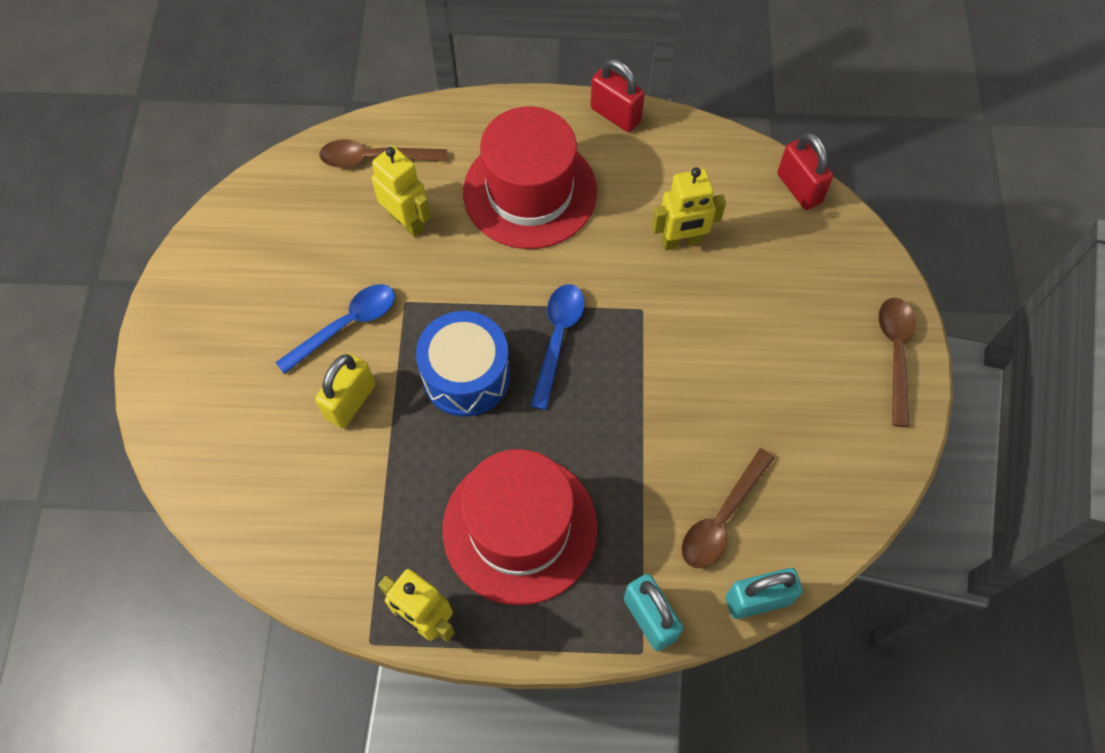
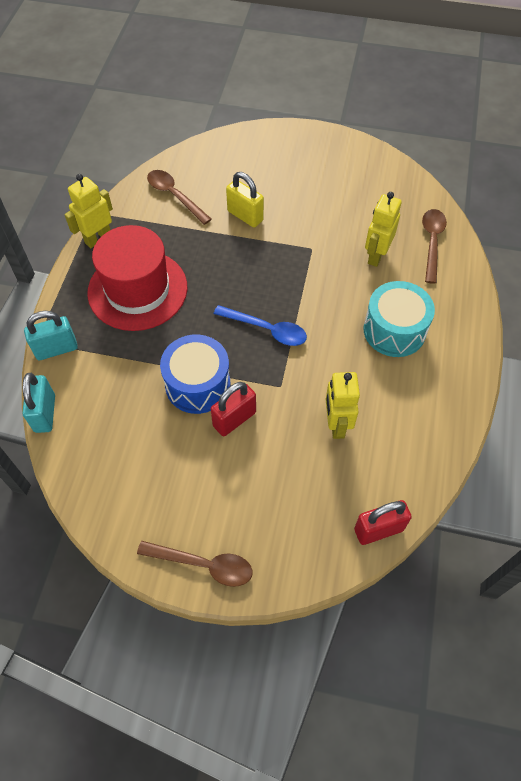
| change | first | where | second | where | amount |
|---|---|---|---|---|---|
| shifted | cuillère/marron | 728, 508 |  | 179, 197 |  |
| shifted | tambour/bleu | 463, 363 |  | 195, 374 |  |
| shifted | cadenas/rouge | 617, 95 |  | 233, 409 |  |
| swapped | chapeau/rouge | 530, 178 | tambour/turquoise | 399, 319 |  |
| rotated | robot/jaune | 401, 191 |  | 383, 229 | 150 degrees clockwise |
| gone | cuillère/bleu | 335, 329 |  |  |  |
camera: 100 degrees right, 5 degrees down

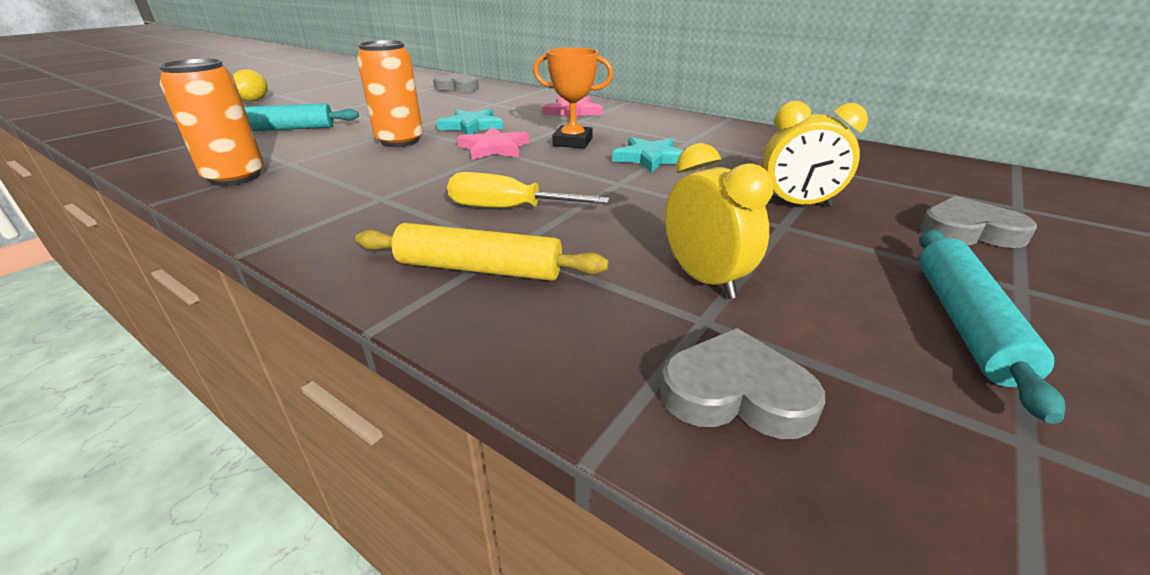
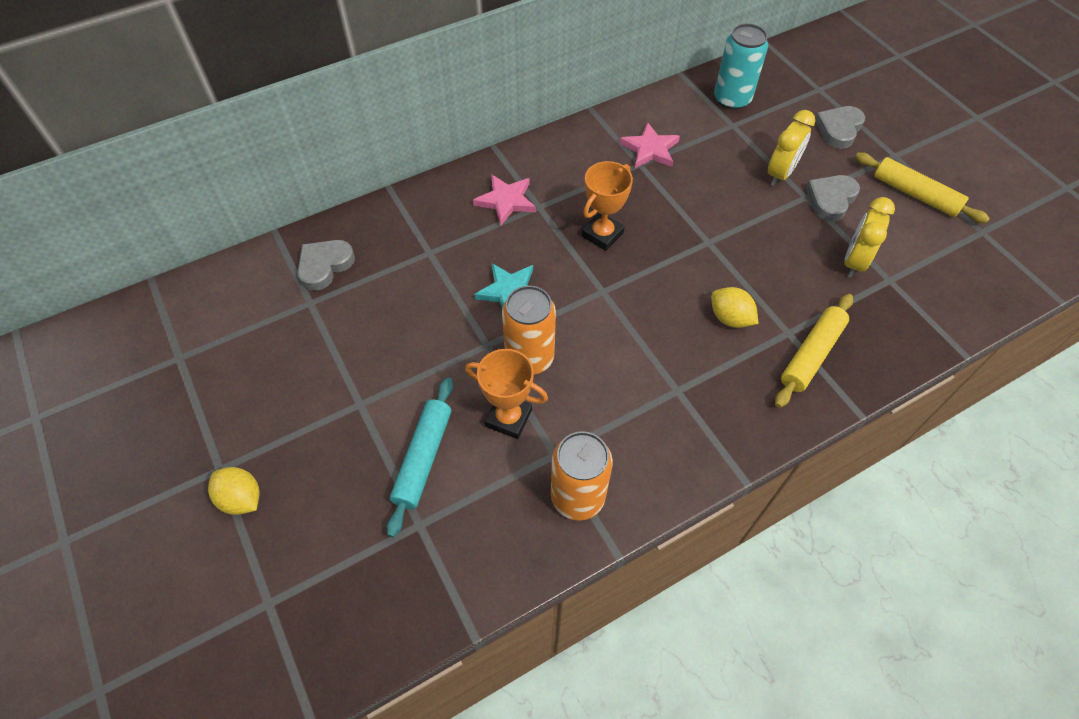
| change | first | where | second | where | amount |
|---|---|---|---|---|---|
| new |  |  | trophée/orange | 506, 394 |  |
| shifted | étoile/rose | 493, 143 |  | 650, 145 |  |
| swapped | tournevis/jaune | 528, 190 | citron/jaune | 735, 307 |  |
| new |  |  | canette/turquoise | 741, 67 |  |
| shifted | cœur/gris | 742, 383 |  | 833, 198 |  |
| rotated | réveil/jaune | 719, 221 |  | 870, 237 | 60 degrees counterclockwise |
| repainted | rouleau à pâtisserie/turquoise | 992, 326 | rouleau à pâtisserie/jaune | 922, 188 |  |
| gone | étoile/turquoise | 647, 155 |  |  |  |
camera: 65 degrees left, 25 degrees up

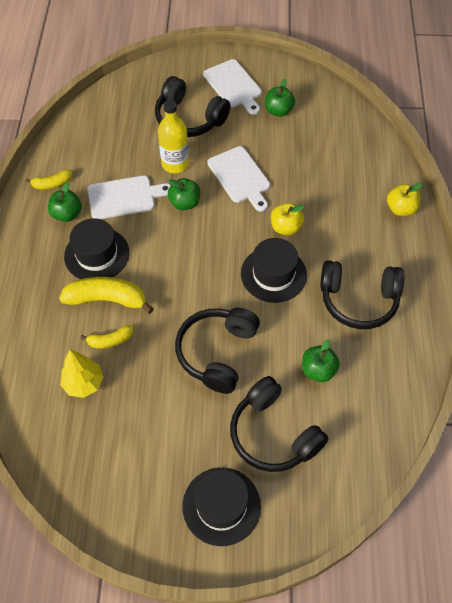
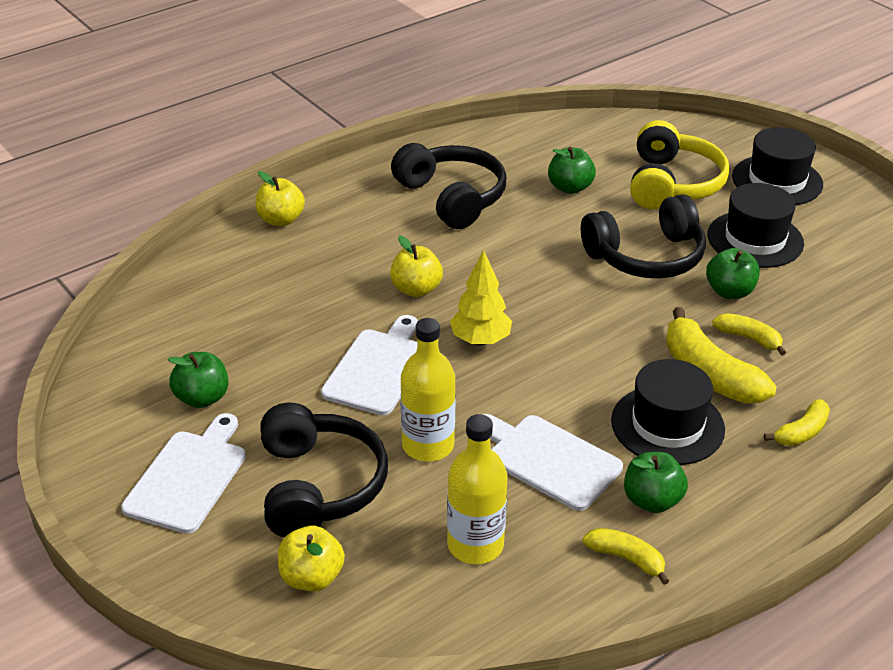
| change | first | where | second | where | amount |
|---|---|---|---|---|---|
| new |  |  | pomme/jaune | 311, 558 |  |
| new |  |  | bouteille/jaune | 477, 489 |  |
| shifted | arbre/jaune | 81, 374 |  | 481, 297 |  |
| repainted | casque audio/noir | 279, 424 | casque audio/jaune | 680, 164 |  |
| shifted | pomme/vert | 184, 194 |  | 733, 273 |  |
| shifted | chapeau/noir | 274, 270 |  | 756, 225 |  |
| new |  |  | banane/jaune | 797, 422 |  |
camera: 130 degrees left, 20 degrees down

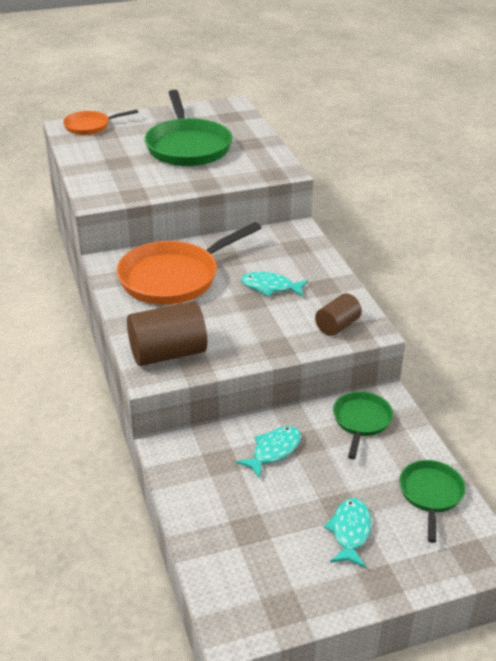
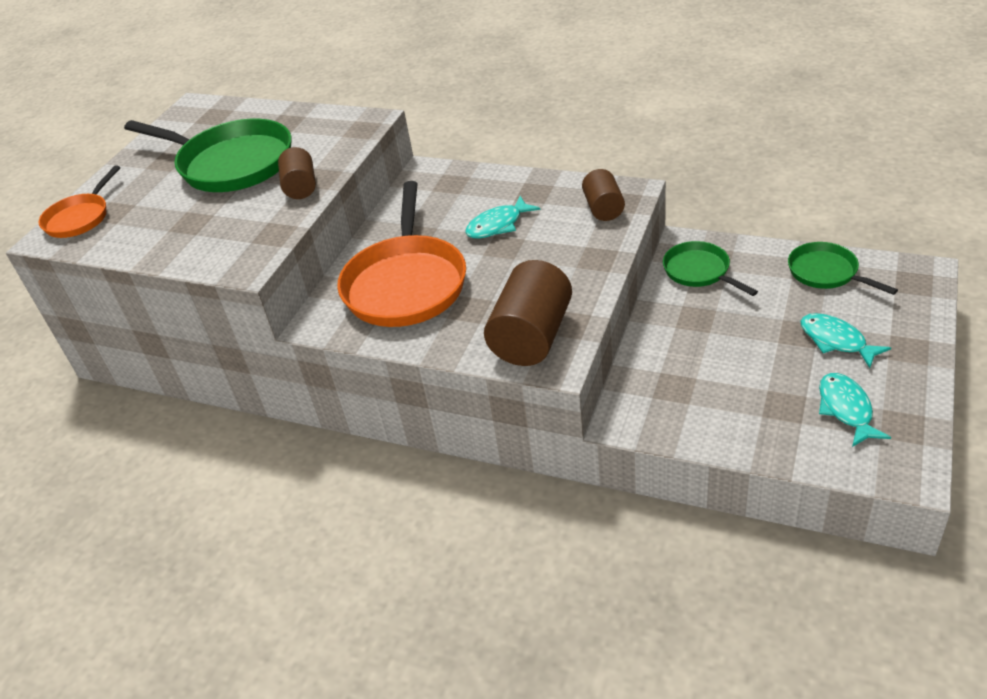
| change | first | where | second | where | amount |
|---|---|---|---|---|---|
| new |  |  | cylindre/marron | 297, 173 |  |
| shifted | poisson/turquoise | 268, 452 |  | 855, 410 |  |
camera: 45 degrees left, 5 degrees up

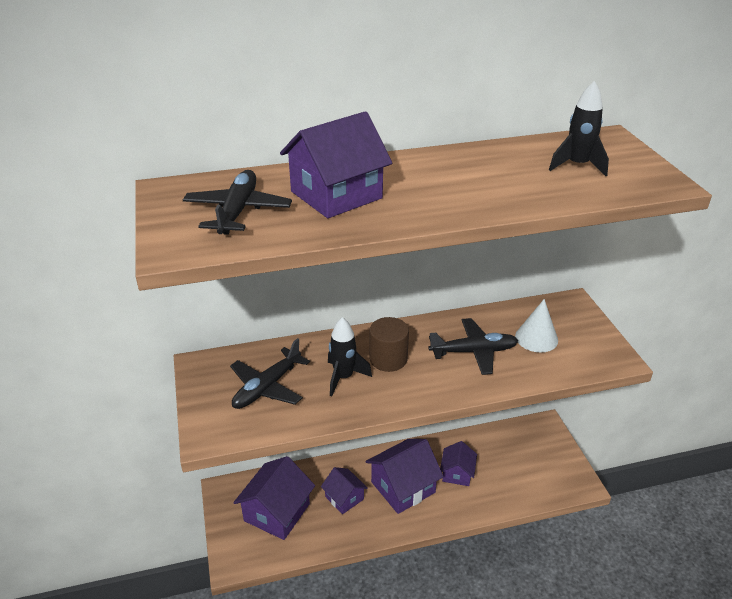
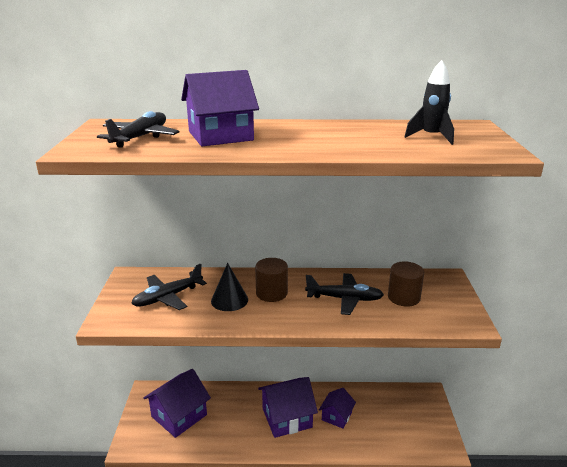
| change | first | where | second | where | amount |
|---|---|---|---|---|---|
| swapped | fusée/noir | 350, 356 | cône/noir | 229, 287 |  |
| swapped | cône/blanc | 536, 325 | cylindre/marron | 406, 284 |  |
| gone | maison/violet | 344, 490 |  |  |  |
camera: 15 degrees right, 10 degrees down

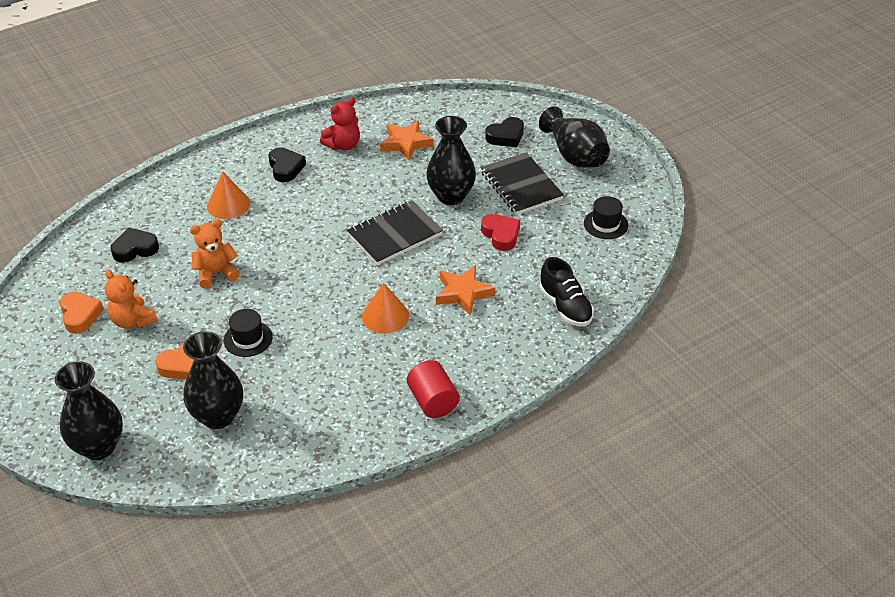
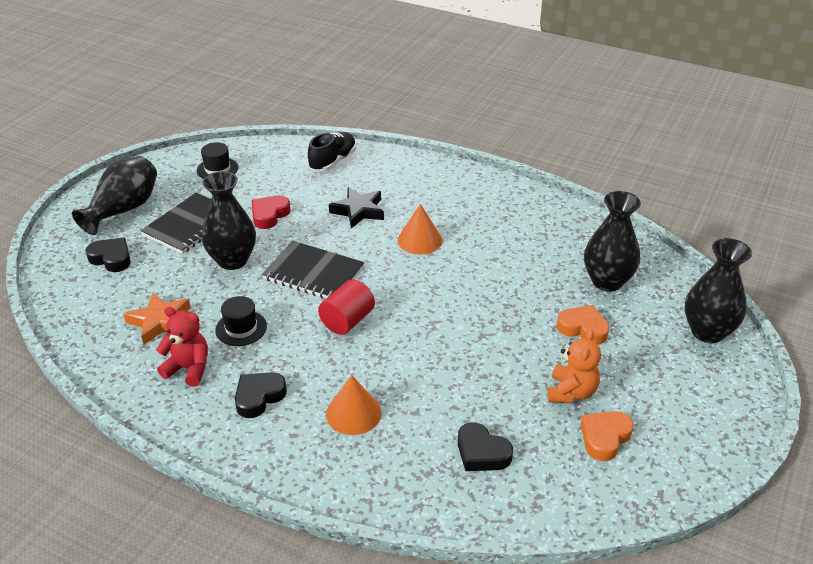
| change | first | where | second | where | amount |
|---|---|---|---|---|---|
| shifted | chapeau/noir | 248, 333 |  | 241, 321 |  |
| shifted | cylindre/rouge | 433, 389 |  | 346, 307 |  |
| repainted | étoile/orange | 465, 290 | étoile/noir | 356, 207 |  |
| gone | ours en peluche/orange | 215, 254 |  |  |  |
camera: 120 degrees left, 5 degrees down

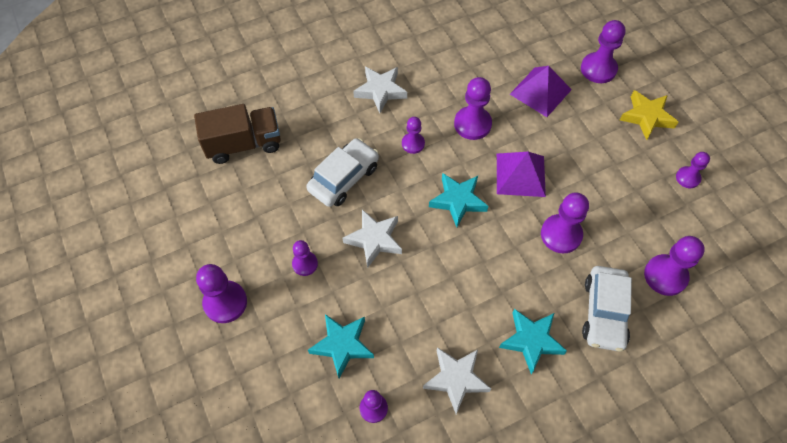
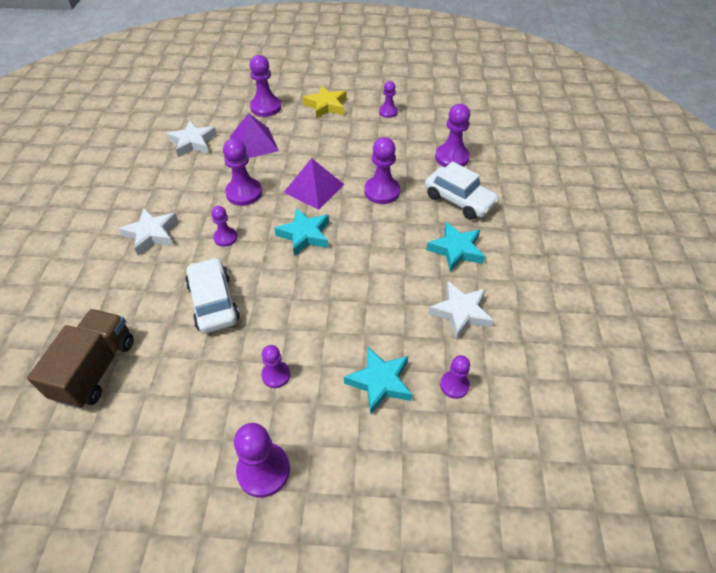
| change | first | where | second | where | amount |
|---|---|---|---|---|---|
| shifted | étoile/blanc | 372, 239 |  | 191, 138 |  |
camera: 60 degrees left, 10 degrees down

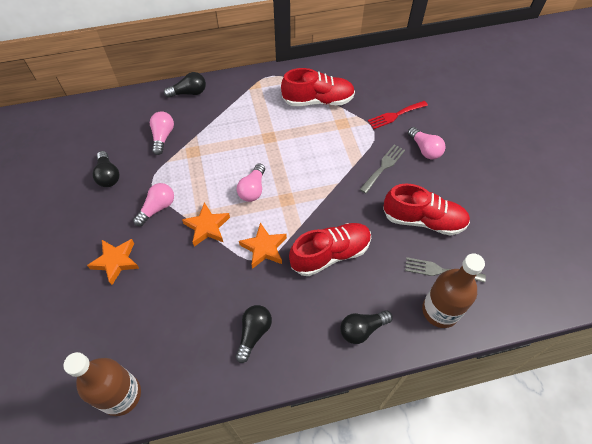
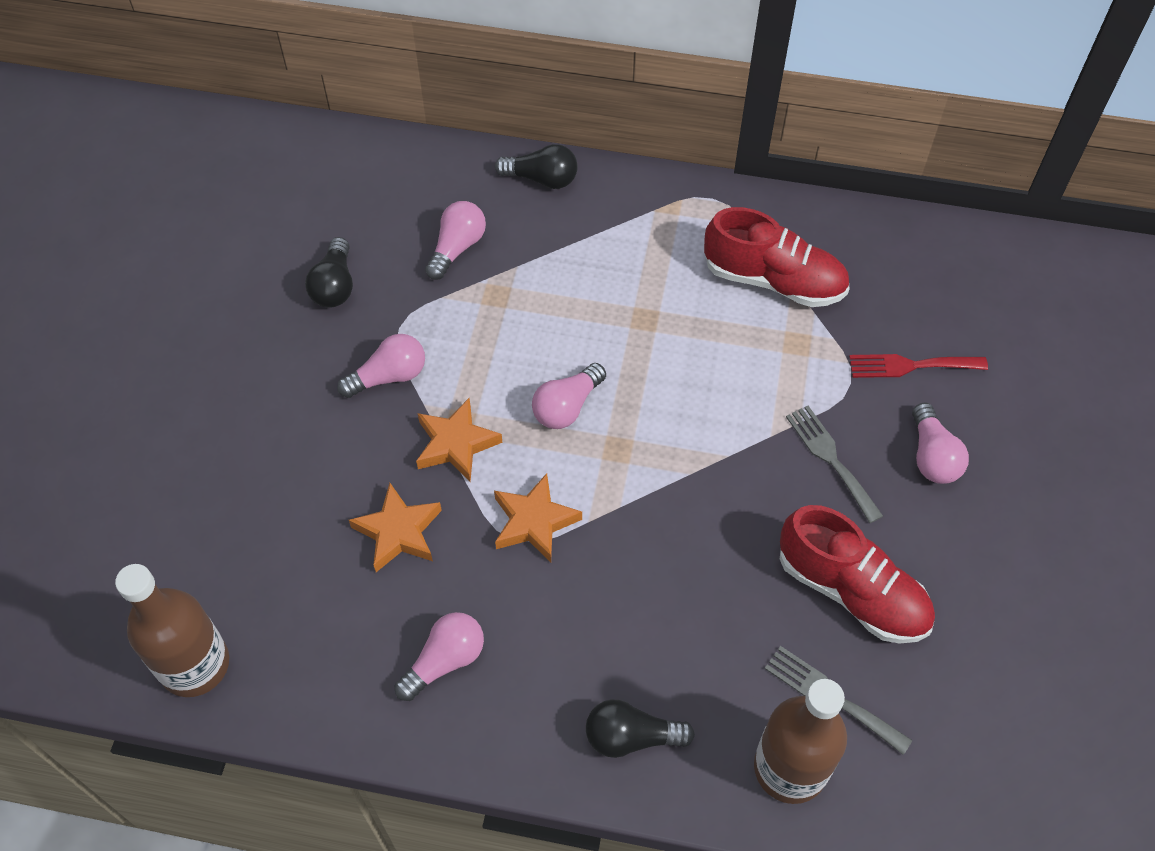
| change | first | where | second | where | amount |
|---|---|---|---|---|---|
| shifted | étoile/orange | 113, 262 |  | 395, 527 |  |
| repainted | ampoule/noir | 254, 334 | ampoule/rose | 439, 656 |  |
| rotated | fourchette/gris | 382, 169 |  | 834, 464 | 90 degrees counterclockwise |
| gone | chaussure/rouge | 330, 249 |  |  |  |
camera: 25 degrees right, 0 degrees up

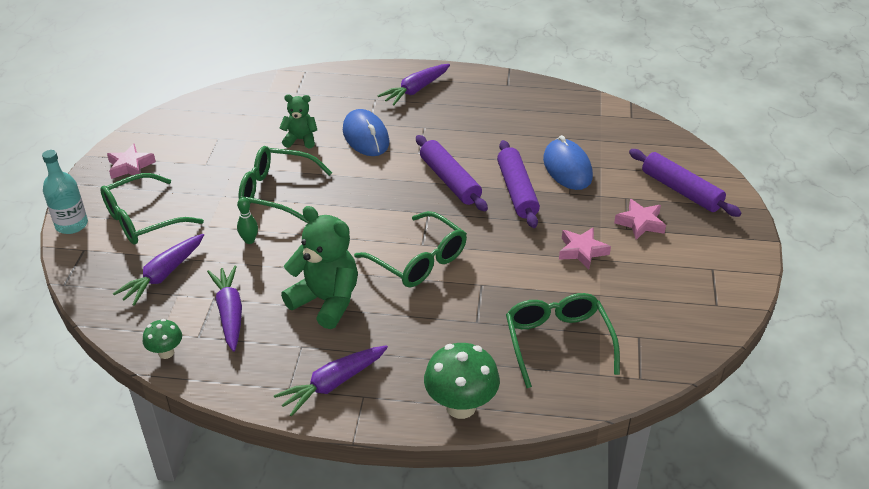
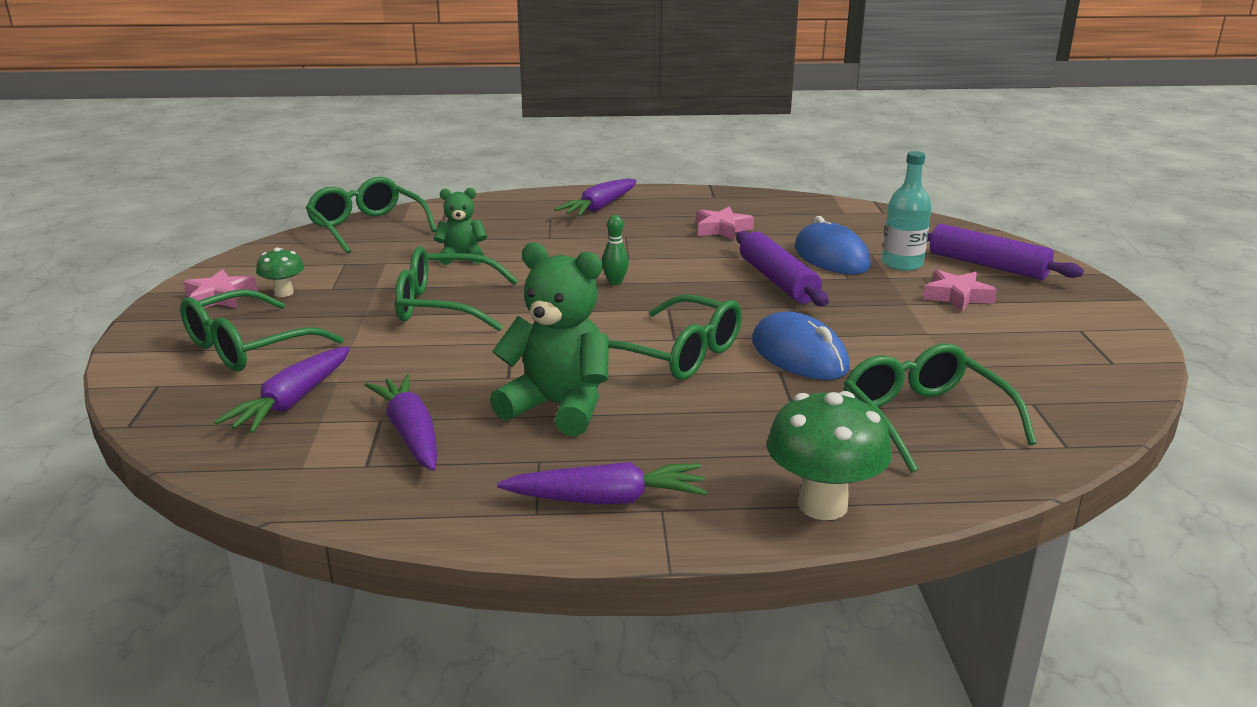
| change | first | where | second | where | amount |
|---|---|---|---|---|---|
| shifted | champignon/vert | 162, 339 |  | 280, 272 |  |
| new |  |  | lunettes/vert | 371, 215 |  |
| rotated | carotte/violet | 331, 381 |  | 602, 483 | 135 degrees counterclockwise |
| shifted | quille/vert | 247, 220 |  | 615, 250 |  |
| shifted | étoile/rose | 585, 248 |  | 725, 223 |  |
| shifted | souris/bleu | 366, 132 |  | 801, 346 |  |
| shifted | bouteille/turquoise | 65, 192 |  | 906, 211 |  |
| gone | rouleau à pâtisserie/violet | 452, 173 |  |  |  |
camera: 10 degrees left, 15 degrees down

